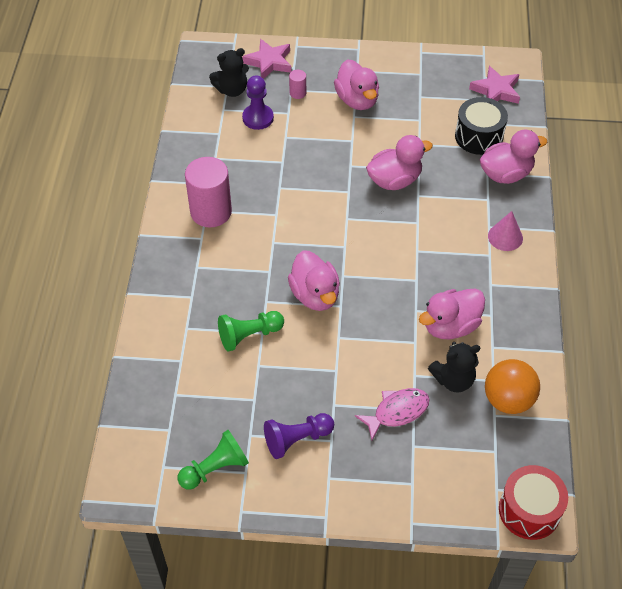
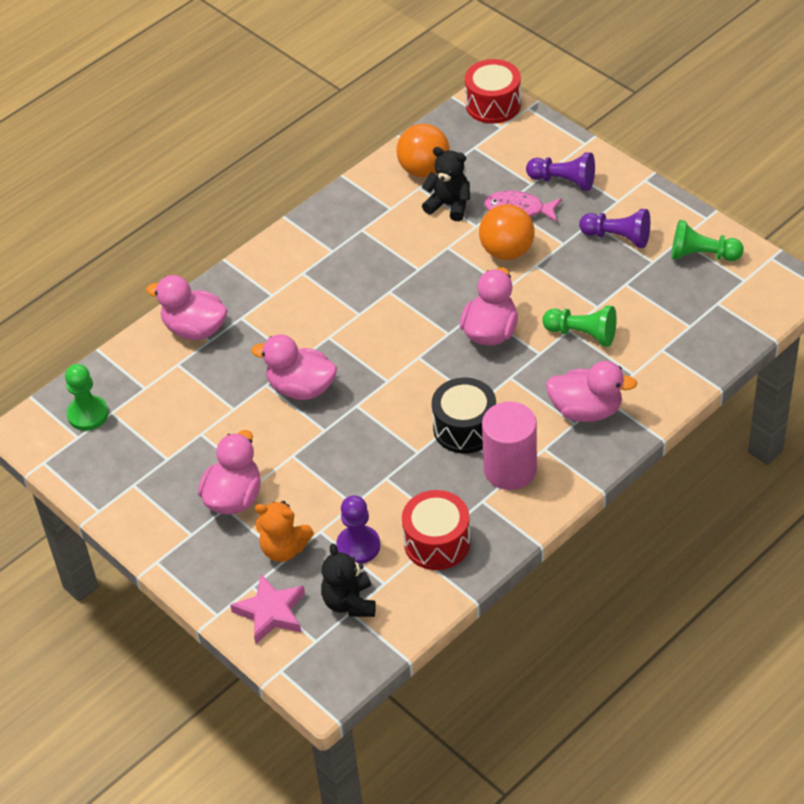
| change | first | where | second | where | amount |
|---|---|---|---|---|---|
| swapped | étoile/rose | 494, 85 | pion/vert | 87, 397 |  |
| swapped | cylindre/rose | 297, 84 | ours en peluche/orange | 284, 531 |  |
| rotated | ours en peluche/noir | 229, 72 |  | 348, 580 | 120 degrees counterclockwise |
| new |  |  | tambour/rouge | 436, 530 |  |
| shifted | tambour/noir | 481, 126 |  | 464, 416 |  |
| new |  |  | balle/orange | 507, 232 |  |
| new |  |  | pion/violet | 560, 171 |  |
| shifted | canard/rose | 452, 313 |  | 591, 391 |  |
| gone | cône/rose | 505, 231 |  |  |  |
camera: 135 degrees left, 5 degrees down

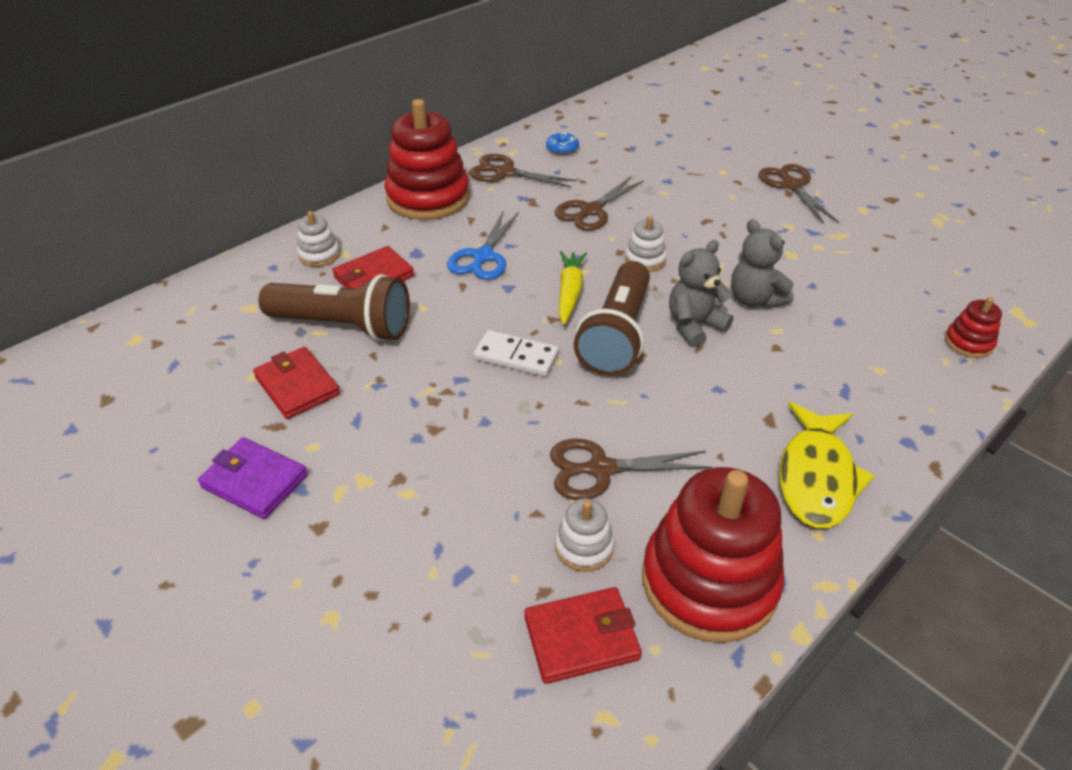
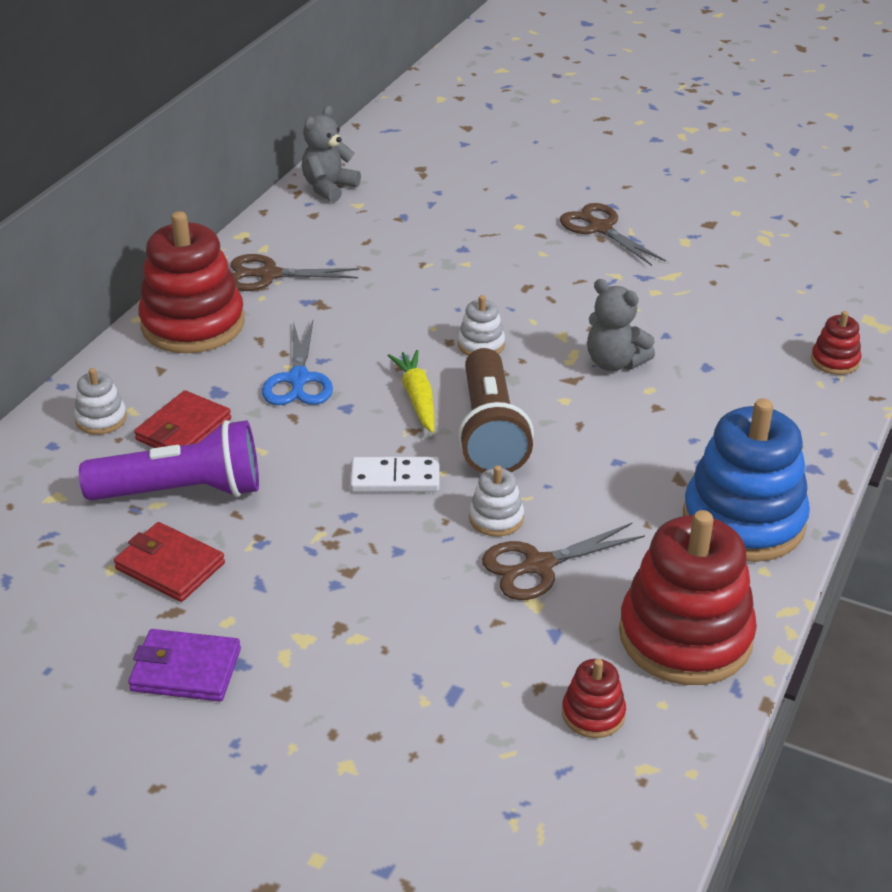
| change | first | where | second | where | amount |
|---|---|---|---|---|---|
| repainted | lampe de poche/marron | 334, 307 | lampe de poche/violet | 169, 460 |  |
| shifted | ours en peluche/gris | 701, 294 |  | 331, 154 |  |
| shifted | jouet à empiler/blanc | 584, 535 |  | 496, 501 |  |
| swapped | portefeuille/rouge | 583, 635 | jouet à empiler/rouge | 594, 698 |  |
| swapped | poisson/jaune | 827, 465 | jouet à empiler/bleu | 746, 480 |  |
| gone | beignet/bleu | 562, 143 |  |  |  |
| gone | ciseaux/marron | 599, 204 |  |  |  |
camera: 20 degrees left, 5 degrees down

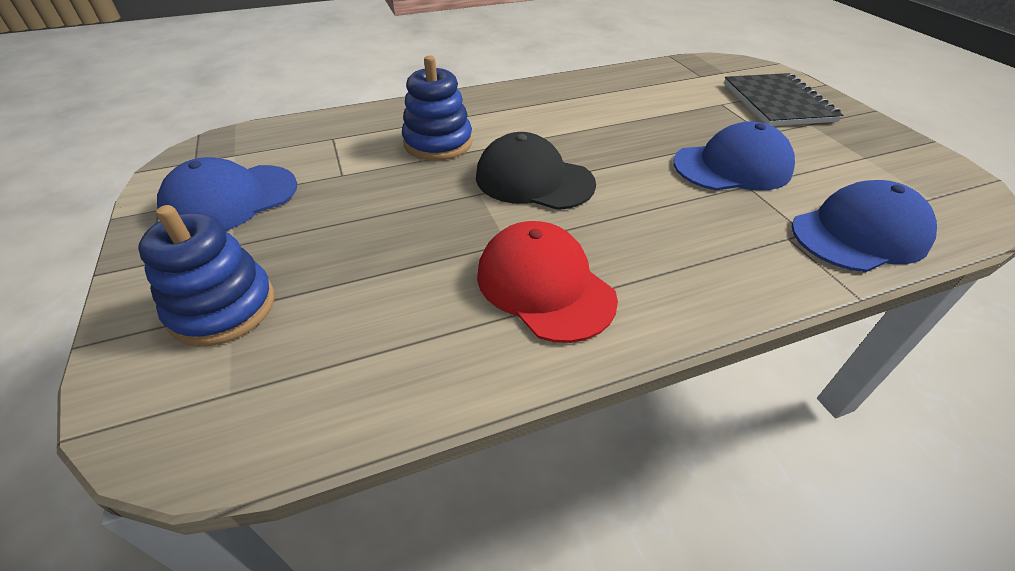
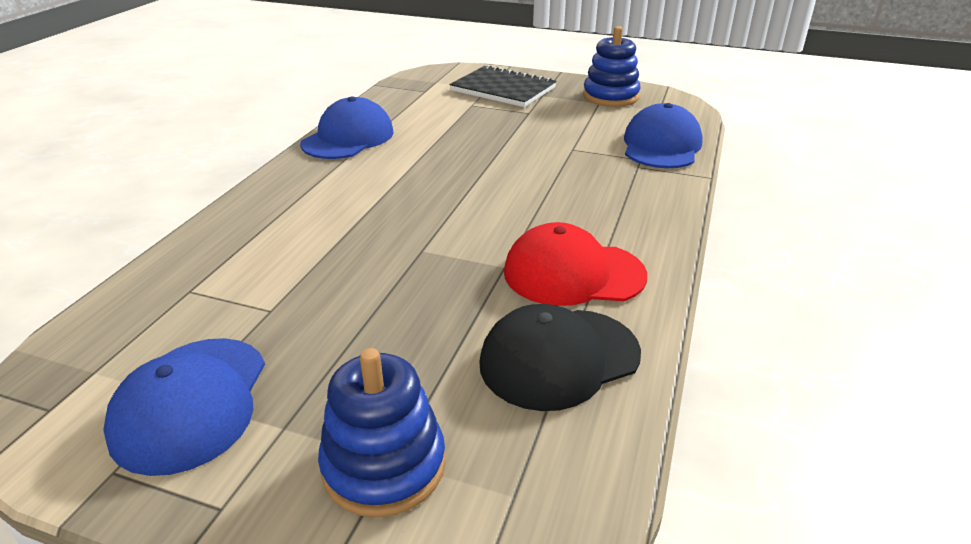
| change | first | where | second | where | amount |
|---|---|---|---|---|---|
| shifted | casquette/bleu | 734, 156 |  | 347, 127 |  |
| shifted | casquette/noir | 536, 171 |  | 560, 357 |  |
| shifted | jouet à empiler/bleu | 437, 108 |  | 612, 66 |  |
camera: 50 degrees left, 10 degrees down

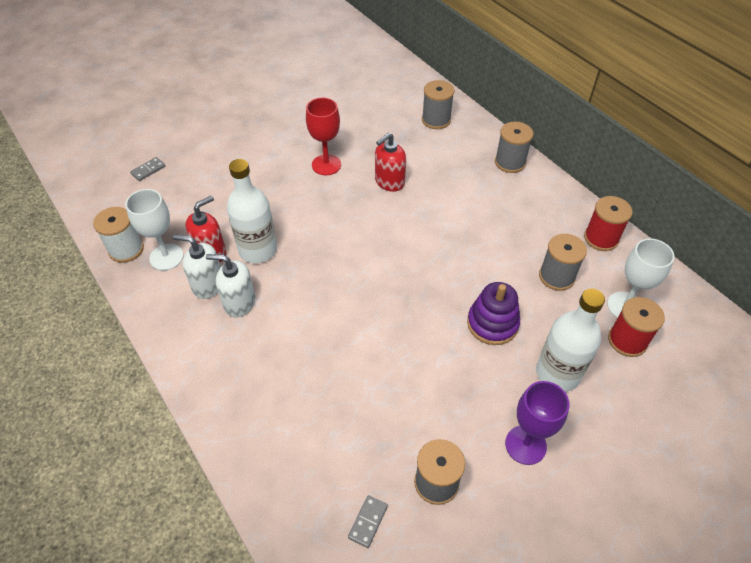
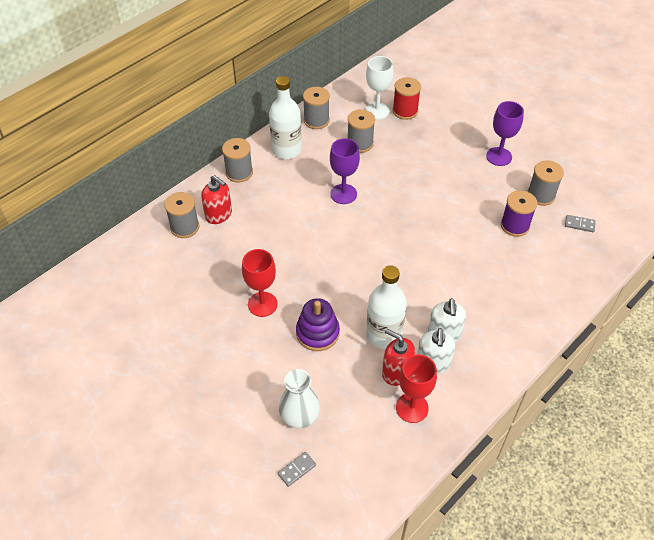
| change | first | where | second | where | amount |
|---|---|---|---|---|---|
| shifted | distributeur de savon/rouge | 390, 162 |  | 216, 199 |  |
| shifted | bouteille/blanc | 570, 340 |  | 285, 117 |  |
| rotated | domino/gris | 147, 169 |  | 297, 469 | 75 degrees counterclockwise |
| new |  |  | vase/blanc | 299, 398 |  |
| shifted | jouet à empiler/violet | 493, 313 |  | 318, 324 |  |
| repainted | bobine/rouge | 608, 223 | bobine/gris | 316, 108 |  |
| new |  |  | verre à pied/violet | 345, 171 |  |
| repainted | verre à pied/blanc | 154, 229 | verre à pied/rouge | 416, 388 |  |
| new |  |  | bobine/violet | 519, 213 |  |
| gone | bobine/blanc | 118, 235 |  |  |  |
camera: 100 degrees left, 0 degrees up

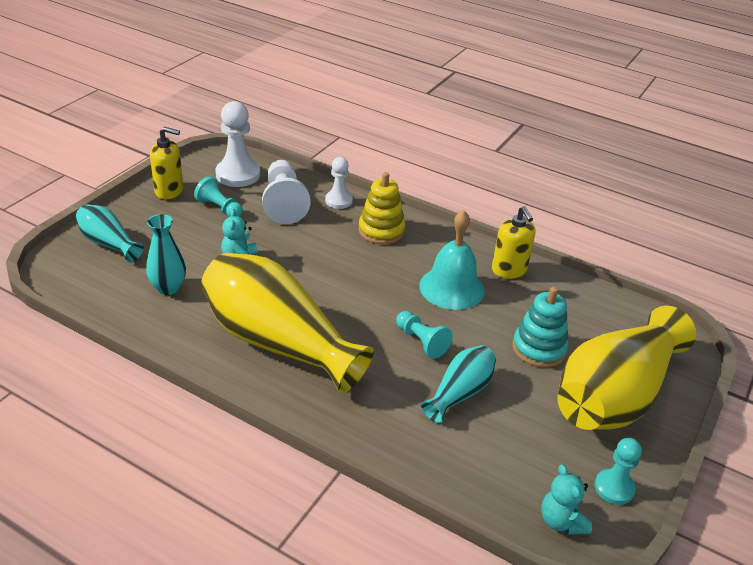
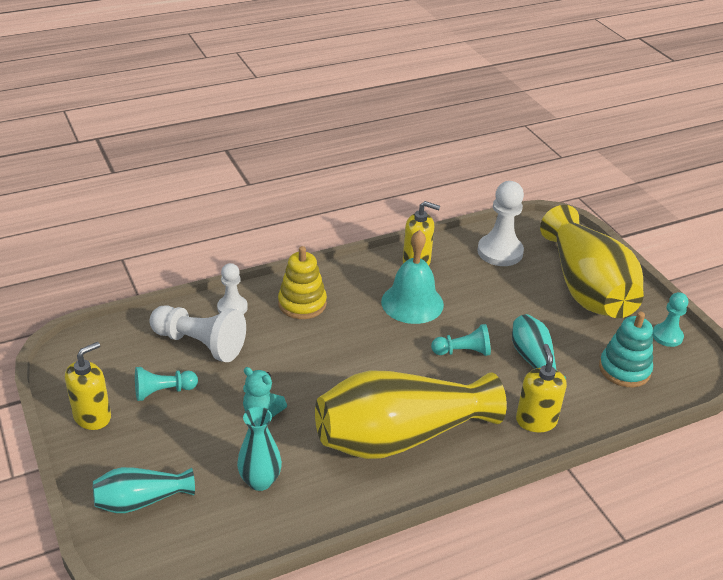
| change | first | where | second | where | amount |
|---|---|---|---|---|---|
| shifted | pion/blanc | 237, 144 |  | 500, 223 |  |
| new |  |  | distributeur de savon/jaune | 541, 388 |  |
| shifted | jouet à empiler/turquoise | 540, 327 |  | 626, 349 |  |
| gone | ours en peluche/turquoise | 566, 499 |  |  |  |
camera: 55 degrees left, 0 degrees up

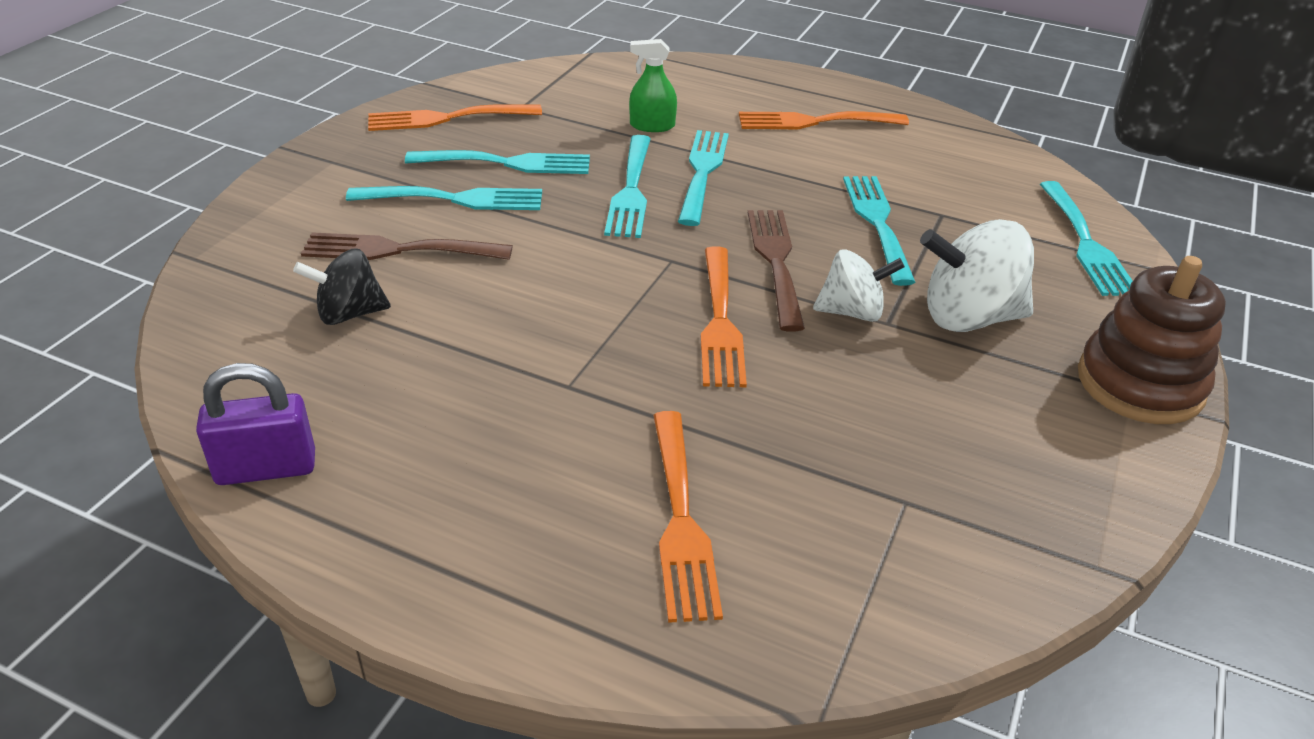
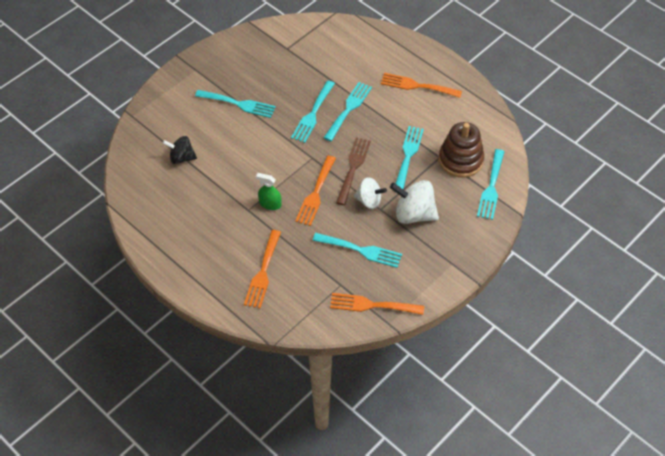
| change | first | where | second | where | amount |
|---|---|---|---|---|---|
| shifted | vaporisateur/vert | 653, 85 |  | 269, 191 |  |
| shifted | fourchette/turquoise | 497, 162 |  | 357, 250 |  |
| shifted | fourchette/orange | 455, 117 |  | 377, 304 |  |
| shifted | jouet à empiler/marron | 1152, 340 |  | 461, 150 |  |
| gone | cadenas/violet | 255, 424 |  |  |  |
| gone | fourchette/marron | 407, 246 |  |  |  |
camera: 20 degrees right, 15 degrees up

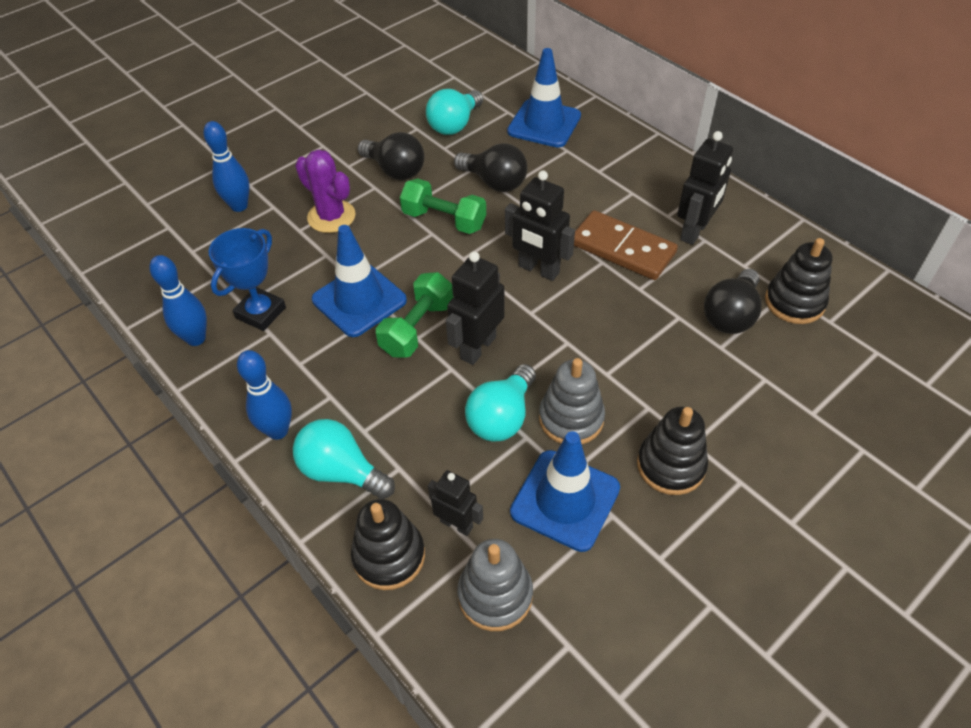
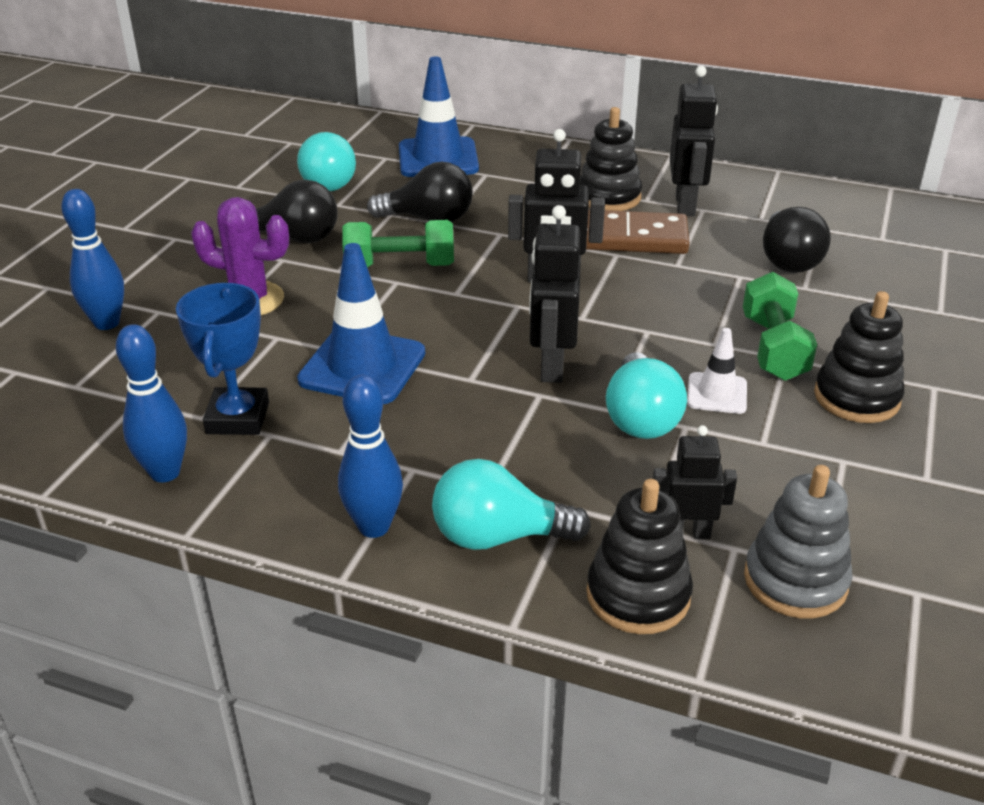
| change | first | where | second | where | amount |
|---|---|---|---|---|---|
| shifted | jouet à empiler/noir | 799, 281 |  | 611, 159 |  |
| swapped | jouet à empiler/gris | 572, 401 | cône de chantier/blanc | 717, 371 |  |
| shifted | haltère/vert | 414, 315 |  | 780, 326 |  |
| gone | cône de chantier/bleu | 565, 491 |  |  |  |
camera: 30 degrees left, 15 degrees down

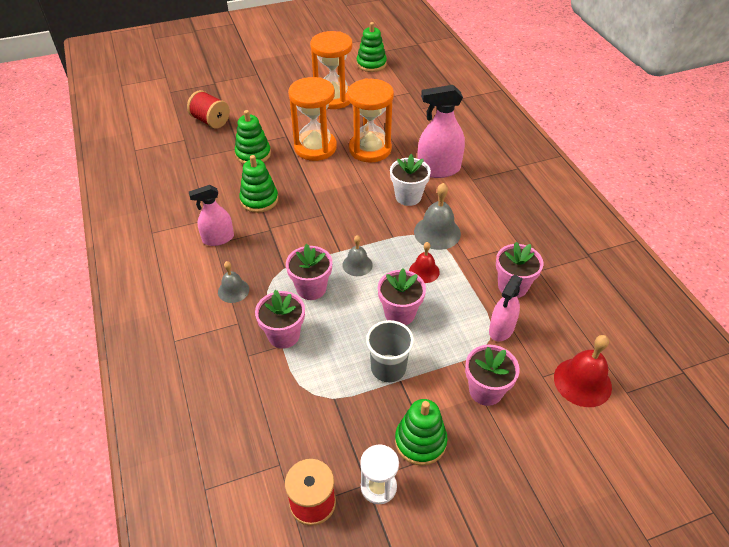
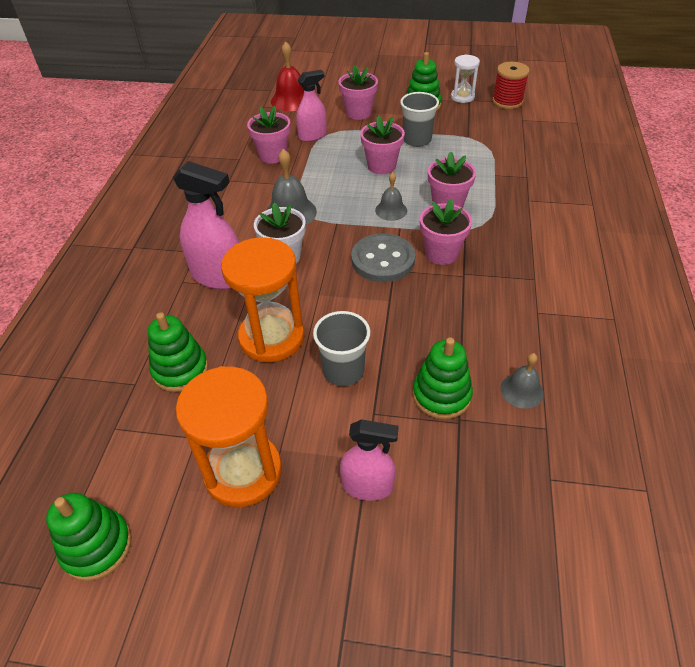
| change | first | where | second | where | amount |
|---|---|---|---|---|---|
| shifted | jouet à empiler/vert | 258, 184 |  | 178, 352 |  |
| swapped | sablier/orange | 312, 119 | gobelet/gris | 341, 348 |  |
| shifted | vaporisateur/rose | 211, 215 |  | 369, 460 |  |
| new |  |  | bouton/gris | 383, 257 |  |
| shifted | pot de fleurs/rose | 280, 319 |  | 446, 232 |  |
| shifted | cloche/gris | 233, 282 |  | 522, 381 |  |
| gone | bobine/rouge | 208, 109 |  |  |  |
| gone | cloche/rouge | 424, 262 |  |  |  |
camera: 150 degrees left, 0 degrees up

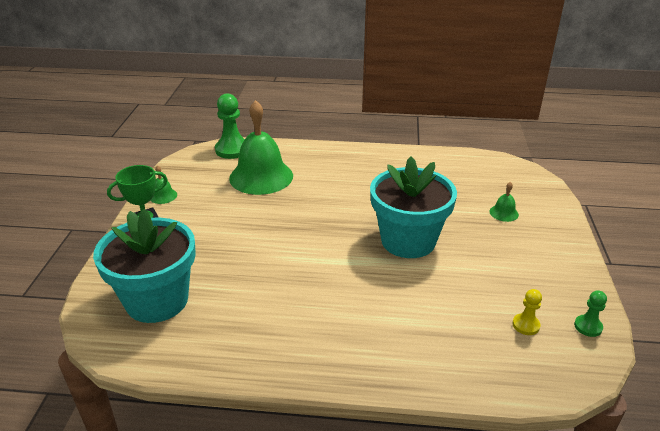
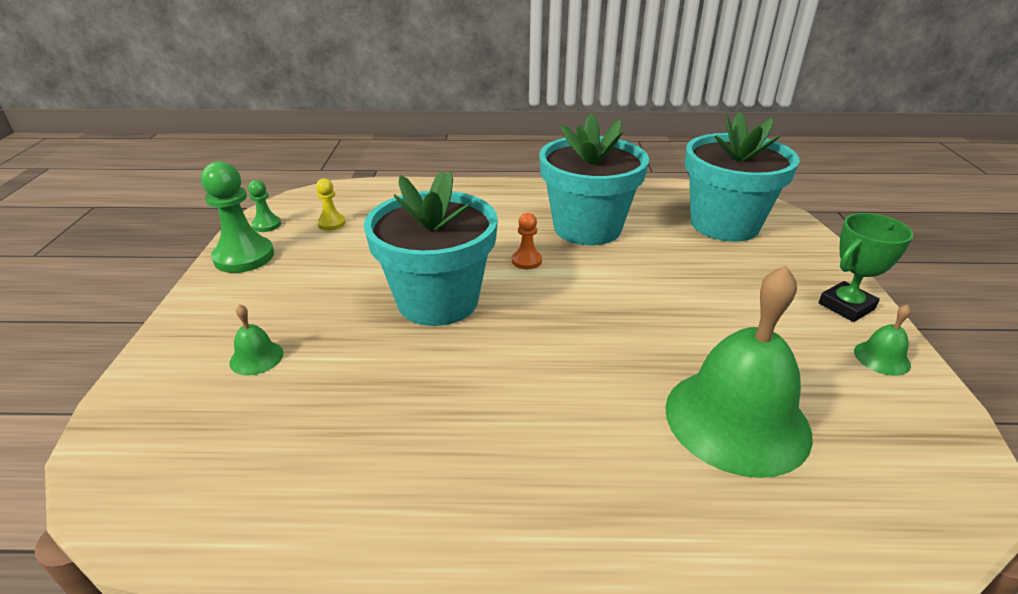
| change | first | where | second | where | amount |
|---|---|---|---|---|---|
| shifted | pion/vert | 230, 126 |  | 237, 217 |  |
| new |  |  | pion/orange | 527, 241 |  |
| new |  |  | pot de fleurs/turquoise | 594, 179 |  |
camera: 175 degrees right, 0 degrees up

